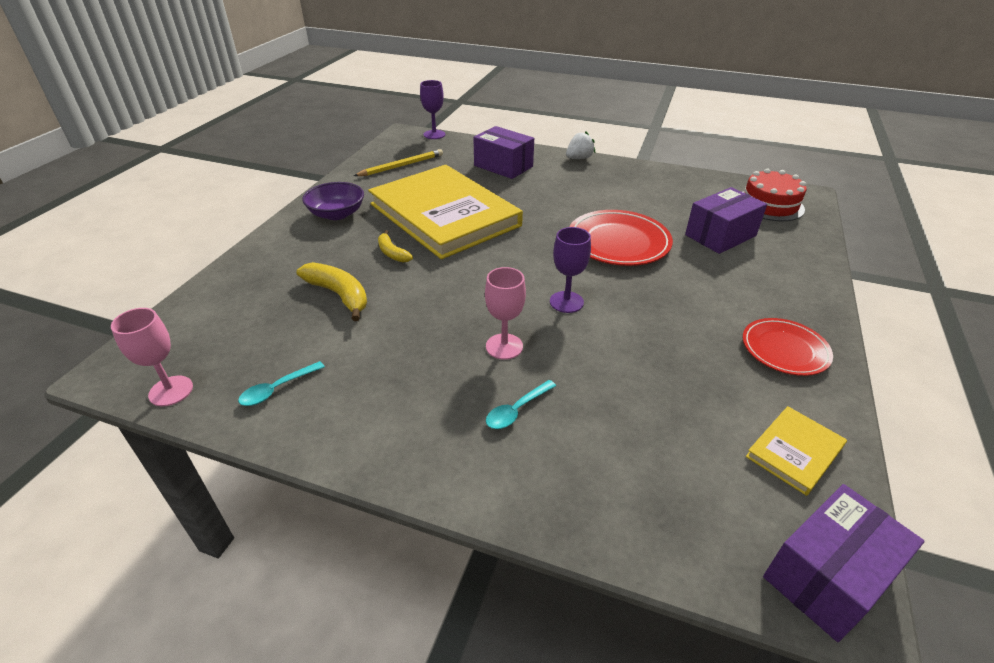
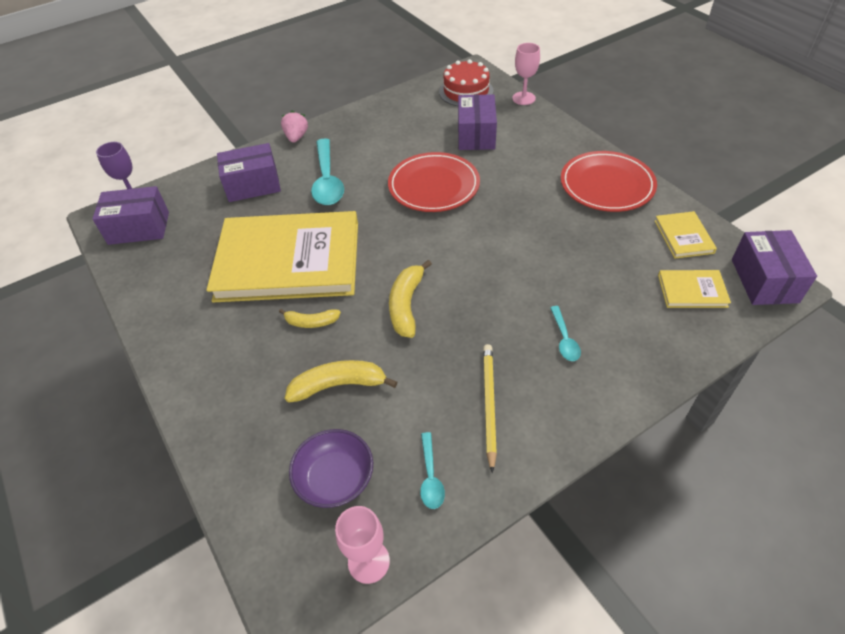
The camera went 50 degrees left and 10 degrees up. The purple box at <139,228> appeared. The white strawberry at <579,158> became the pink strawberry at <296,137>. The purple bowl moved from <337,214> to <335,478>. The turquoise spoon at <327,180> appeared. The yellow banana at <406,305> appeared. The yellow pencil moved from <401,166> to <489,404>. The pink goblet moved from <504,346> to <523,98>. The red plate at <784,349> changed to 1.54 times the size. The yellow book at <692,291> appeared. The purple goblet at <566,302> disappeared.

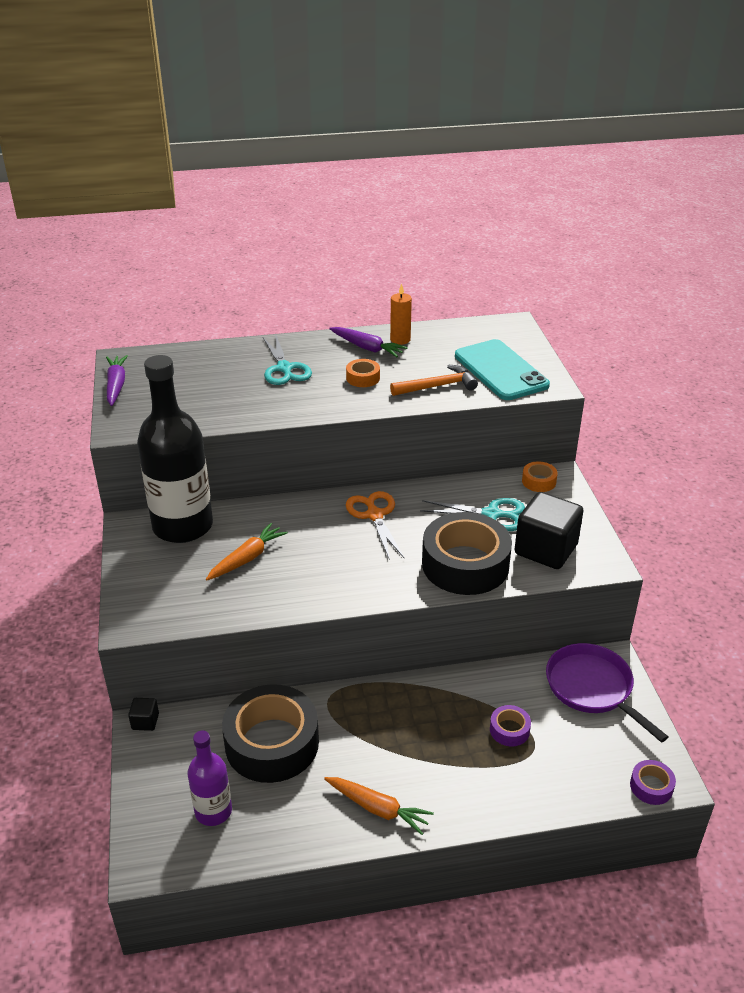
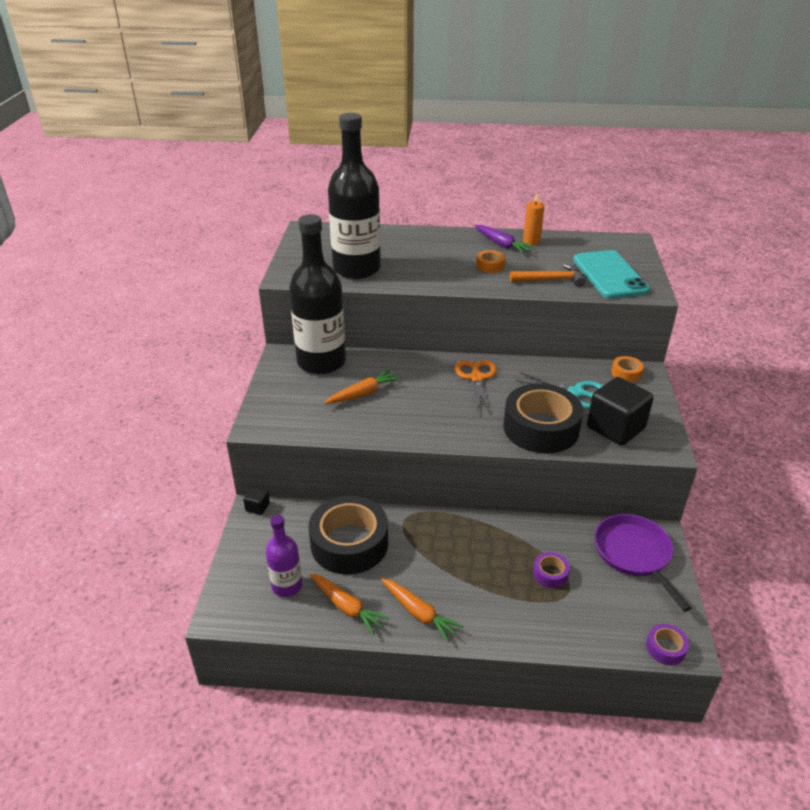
The camera went 15 degrees right and 0 degrees up. The orange carrot at <346,607> appeared. The black bottle at <356,269> appeared. The purple carrot at <116,385> disappeared. The turquoise scissors at <284,369> disappeared.

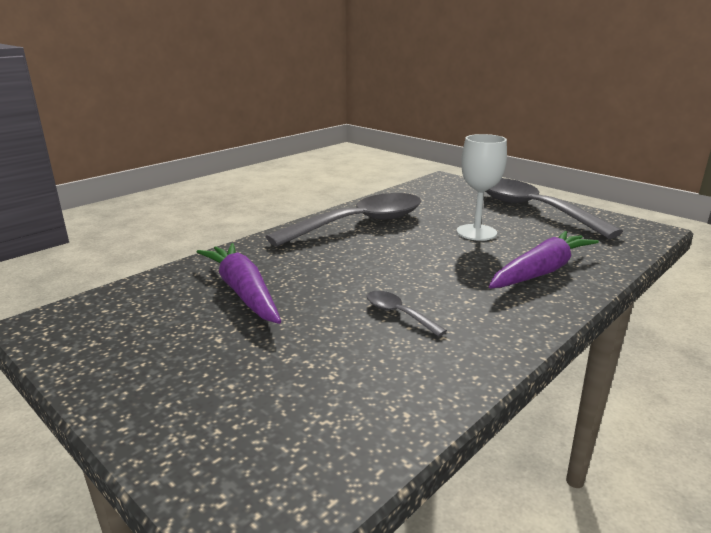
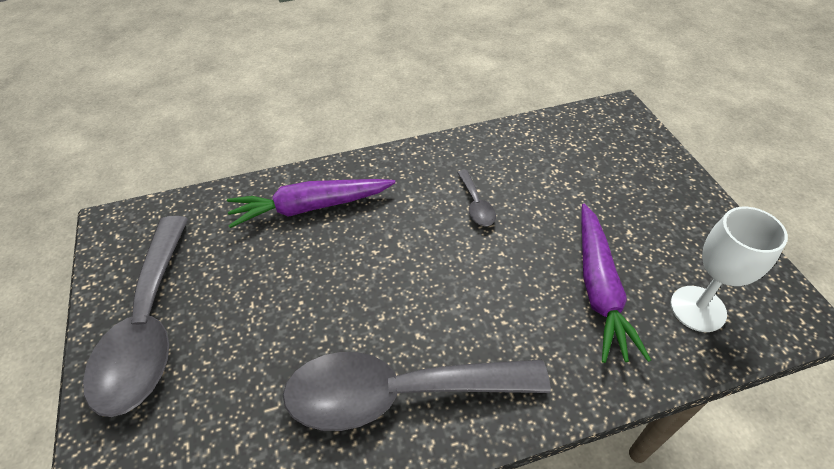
The camera went 150 degrees left and 25 degrees up. The white goblet moved from <476,232> to <698,308>.

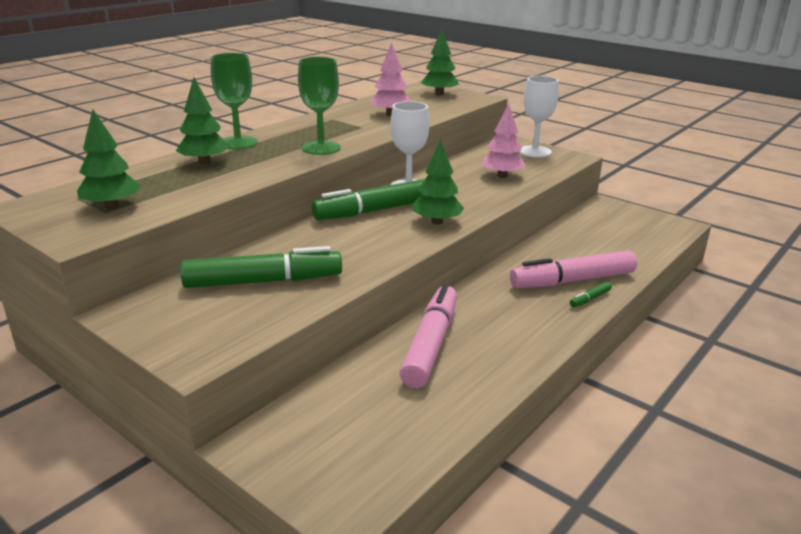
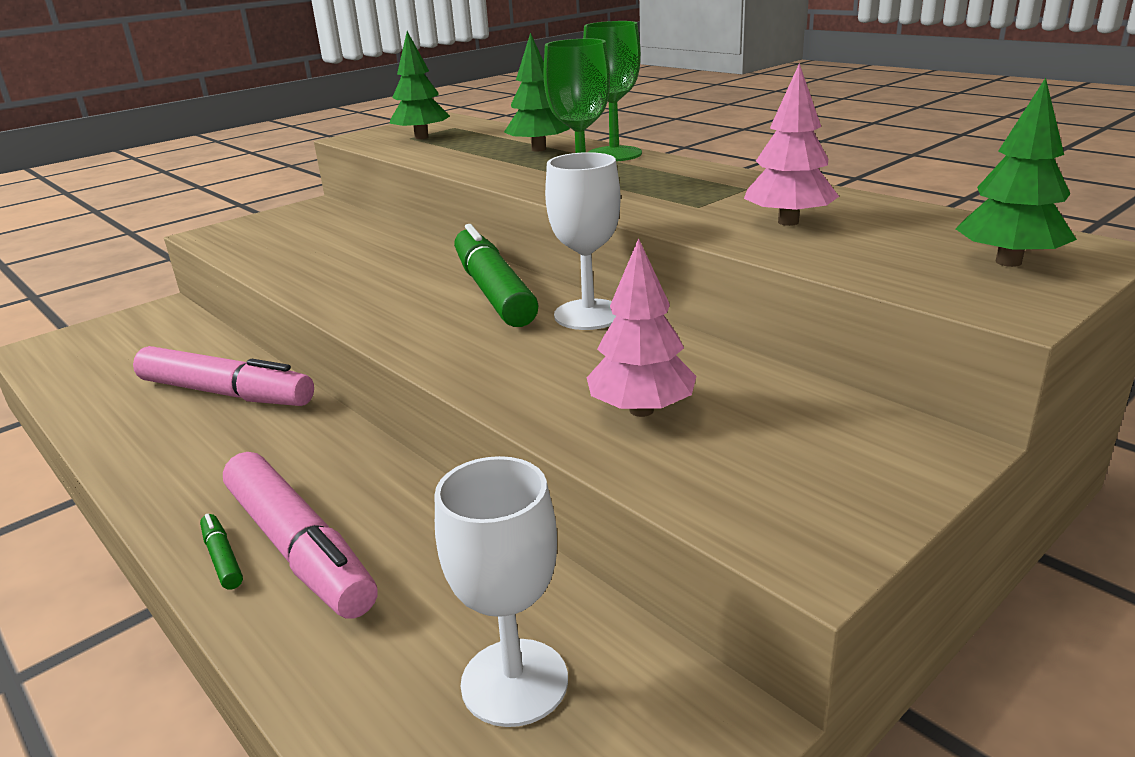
The camera went 100 degrees right and 0 degrees up. The pink marker at <572,281> turned 150 degrees clockwise. The white goblet moved from <535,152> to <514,682>. The green marker at <263,281> disappeared. The green tree at <437,222> disappeared.

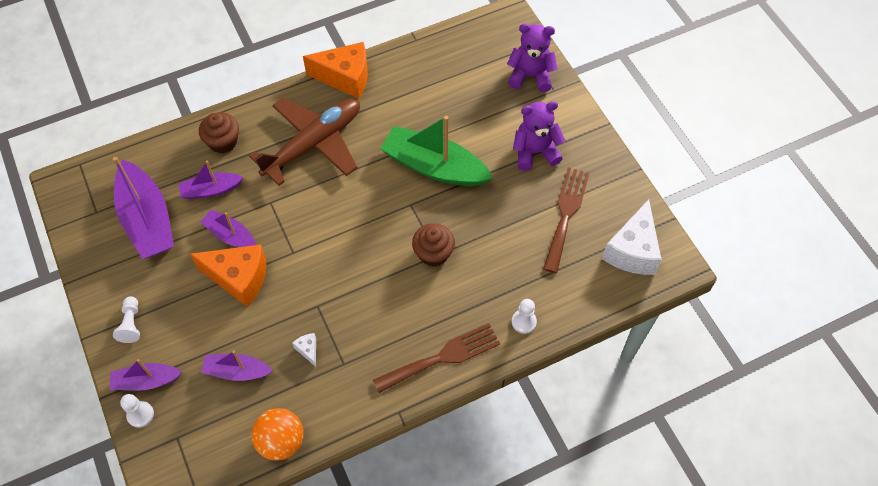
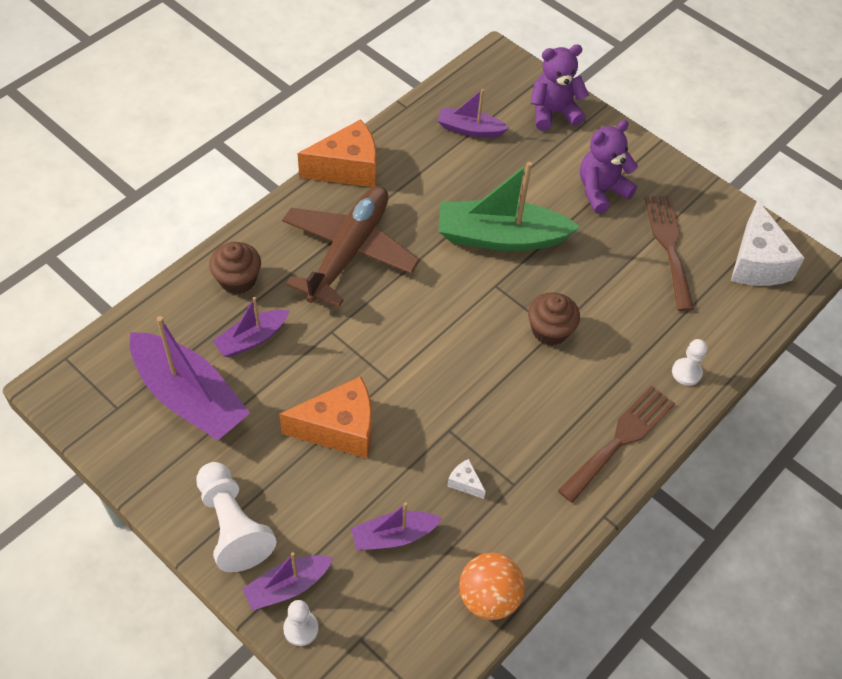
The camera went 25 degrees left and 5 degrees down. The white pawn at <131,324> changed to 1.83 times the size. The purple boat moved from <230,235> to <469,129>.

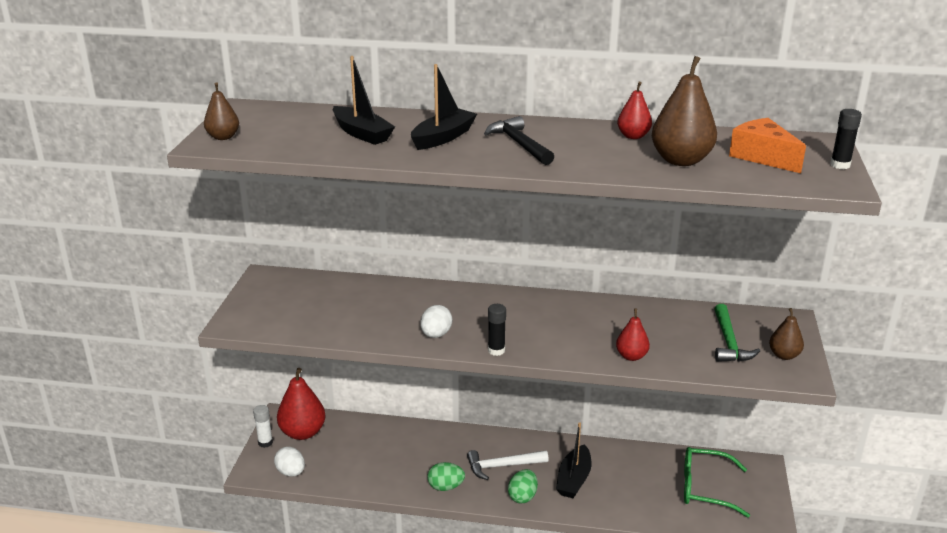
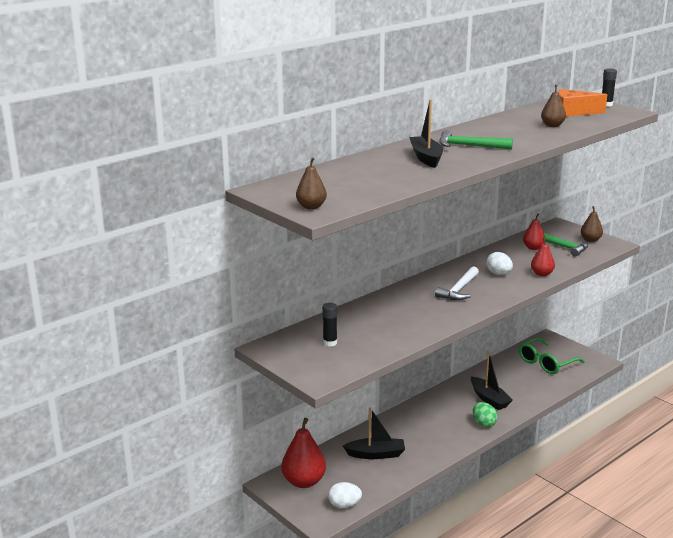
The camera went 50 degrees left and 5 degrees down. The black glue stick moved from <496,350> to <330,343>. The black boat moved from <362,134> to <376,454>. The white hammer moved from <503,466> to <459,290>. The black hammer at <519,144> became the green hammer at <469,146>. The white egg moved from <436,334> to <498,274>. The red pear moved from <633,136> to <533,248>. The brown pear at <681,160> changed to 0.57 times the size. The white glue stick at <265,442> disappeared. The green egg at <445,487> disappeared.

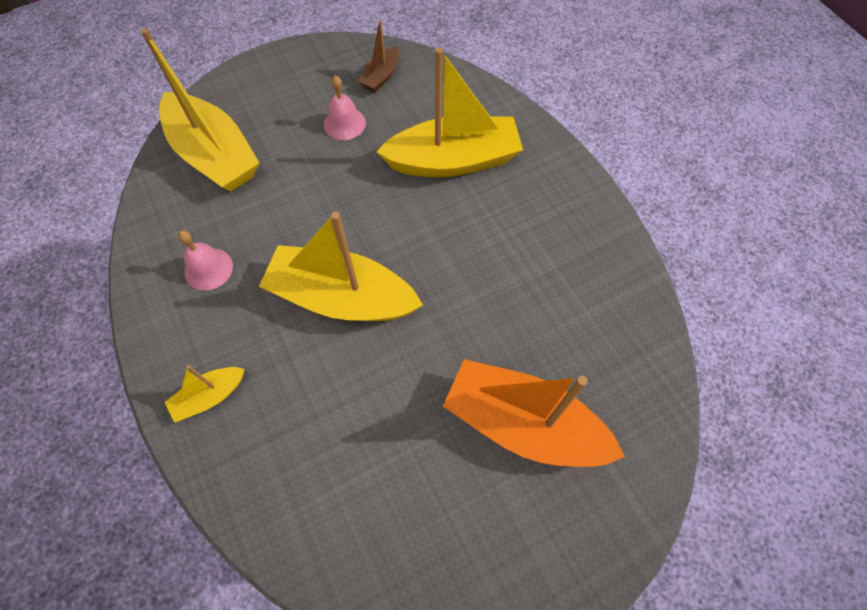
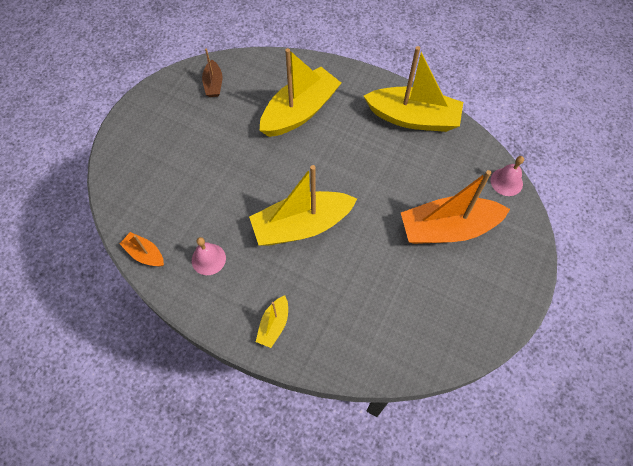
The camera went 35 degrees left and 0 degrees up. The orange boat at <145,254> appeared. The yellow boat moved from <214,155> to <413,118>. The pink bell moved from <344,123> to <506,182>.

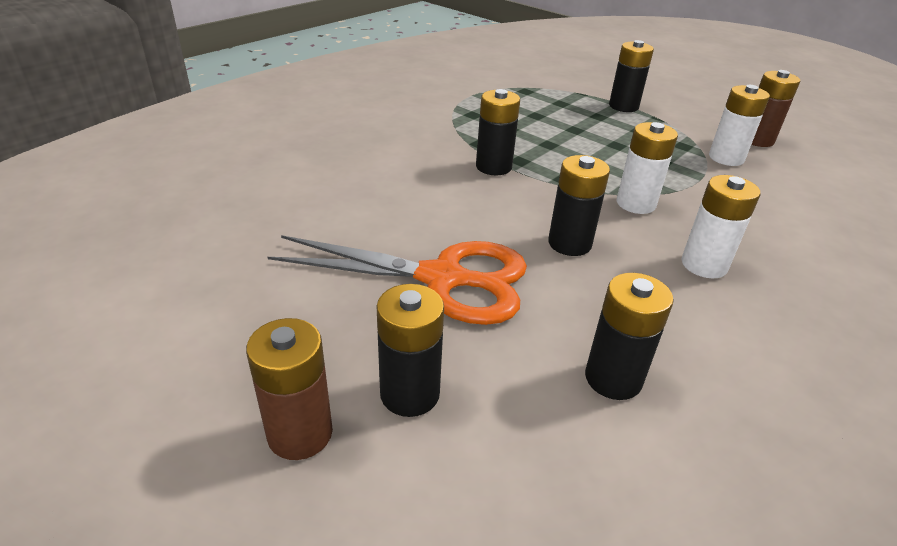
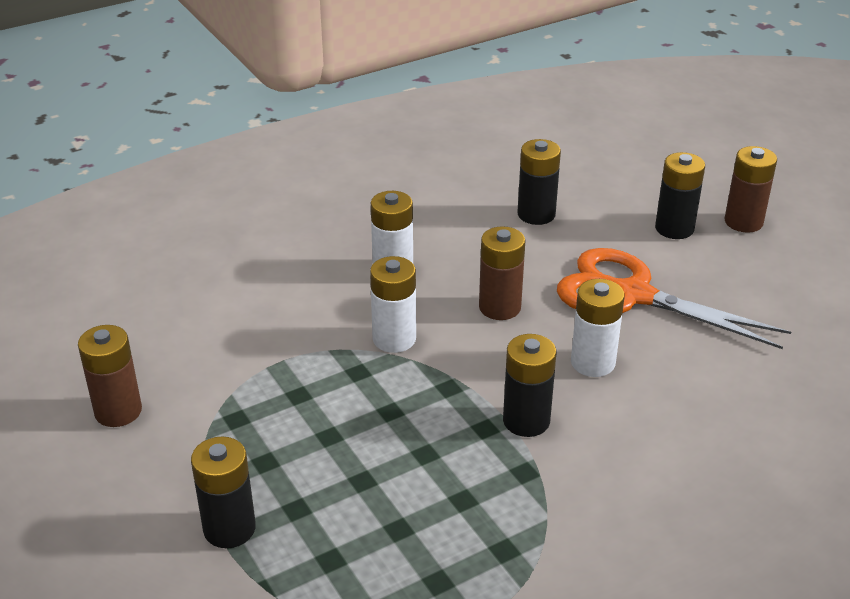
The camera went 160 degrees left and 0 degrees up. The black battery at <569,243> became the brown battery at <499,307>. The white battery moved from <726,158> to <593,362>.

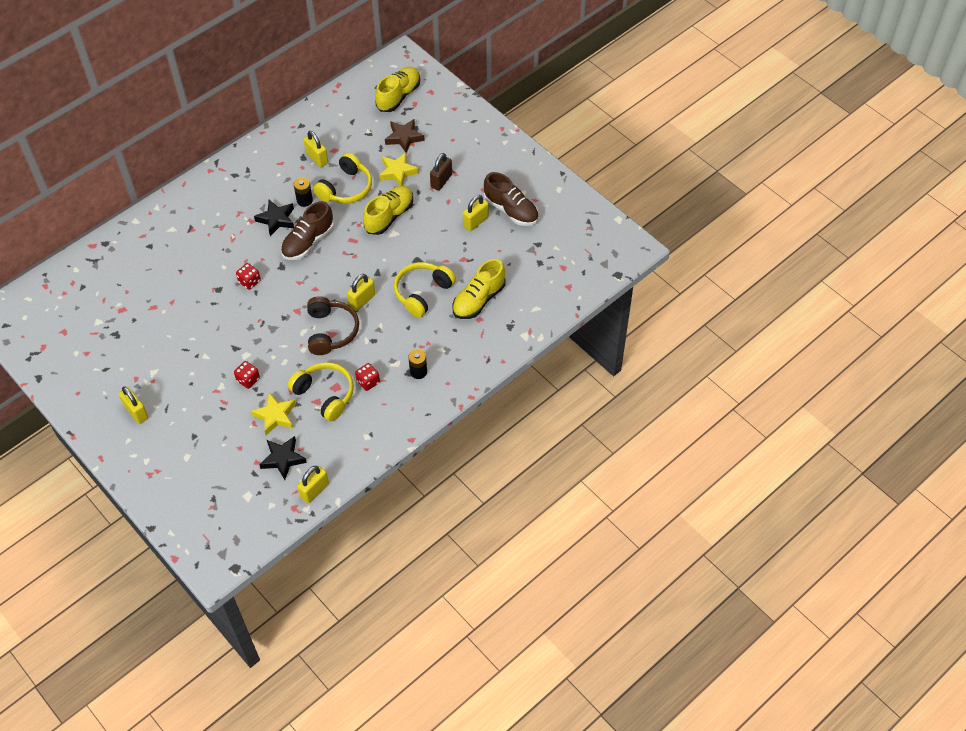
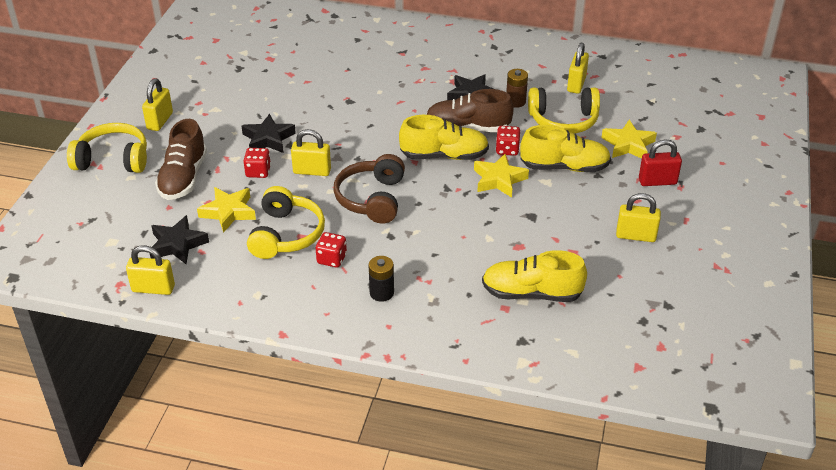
The camera went 55 degrees right and 15 degrees down. The yellow headphones moved from <422,293> to <113,159>. The brown shoe moved from <511,210> to <183,178>. The black star at <268,139> appeared. The yellow padlock moved from <362,300> to <312,171>. The brown headphones at <331,331> turned 135 degrees clockwise. The yellow shoe moved from <398,96> to <444,156>. The yellow star at <499,180> appeared. The red dice moved from <249,281> to <507,150>. The black battery at <304,200> became the brown battery at <515,102>. The brown padlock at <441,181> became the red padlock at <657,181>. The brown star at <404,137> disappeared.

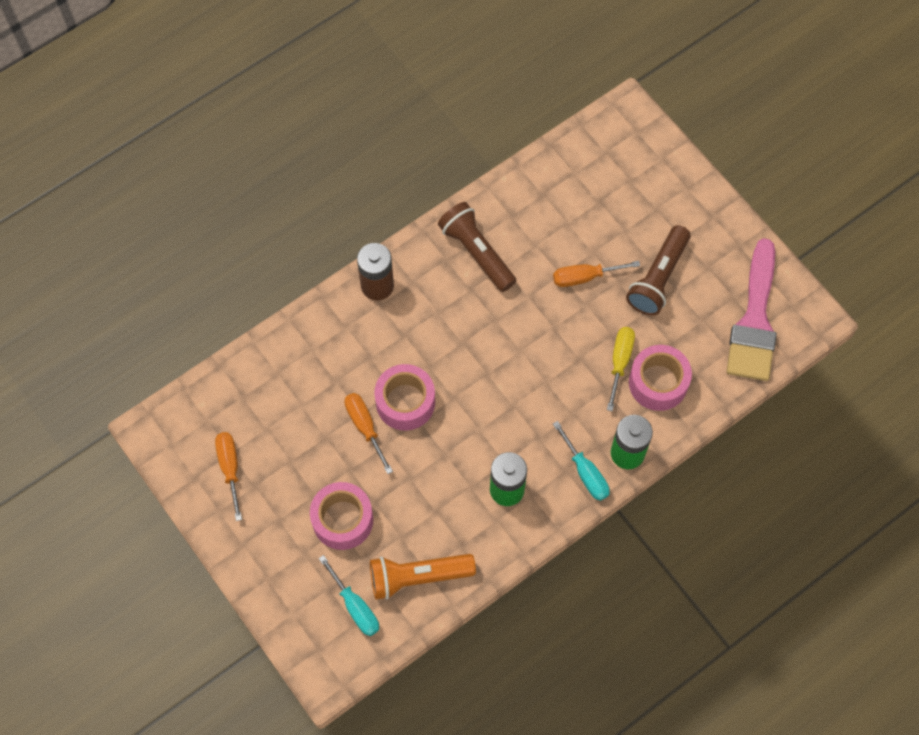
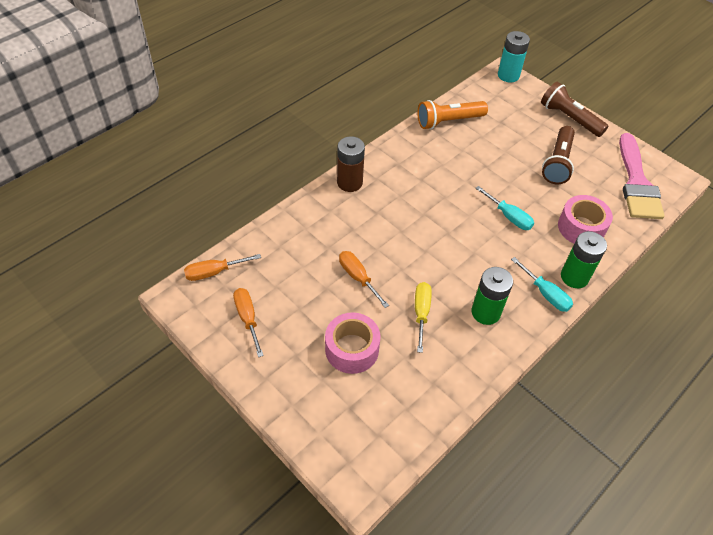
The camera went 10 degrees left and 15 degrees down. The orange screwdriver moved from <584,277> to <214,272>. The yellow screwdriver moved from <620,362> to <421,313>. The orange flashlight moved from <418,577> to <449,121>. The turquoise screwdriver moved from <355,606> to <509,217>. The turquoise battery at <508,75> appeared. The brown flashlight moved from <477,252> to <569,118>. The pink tape at <405,402> disappeared.

